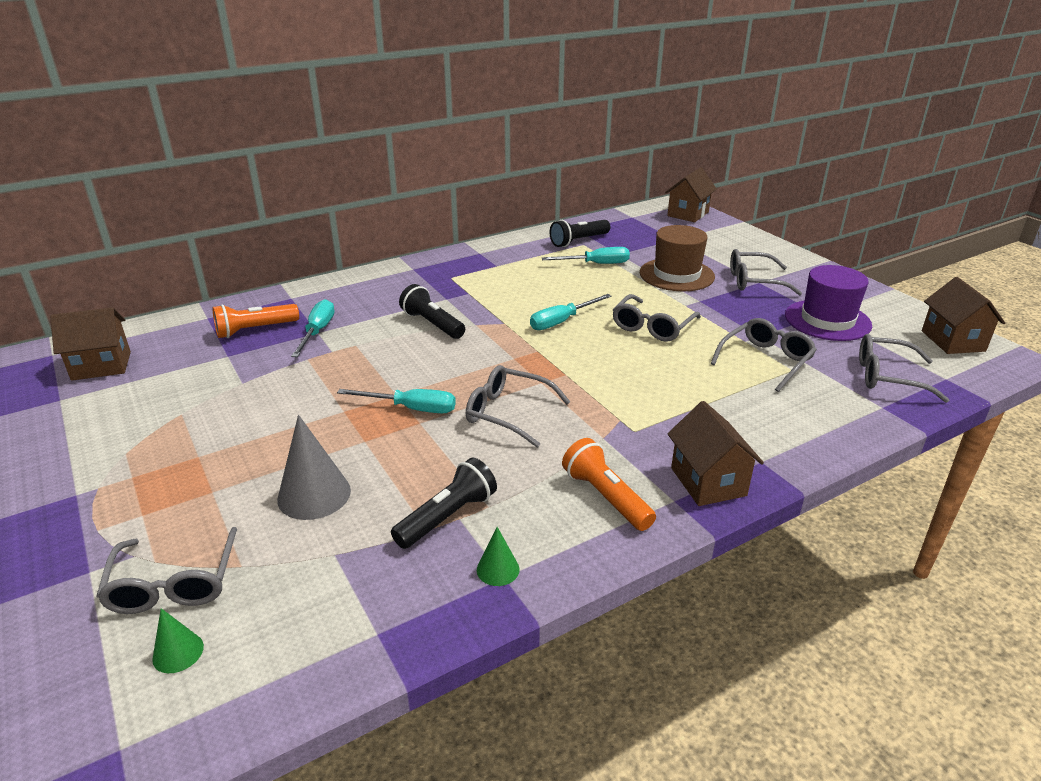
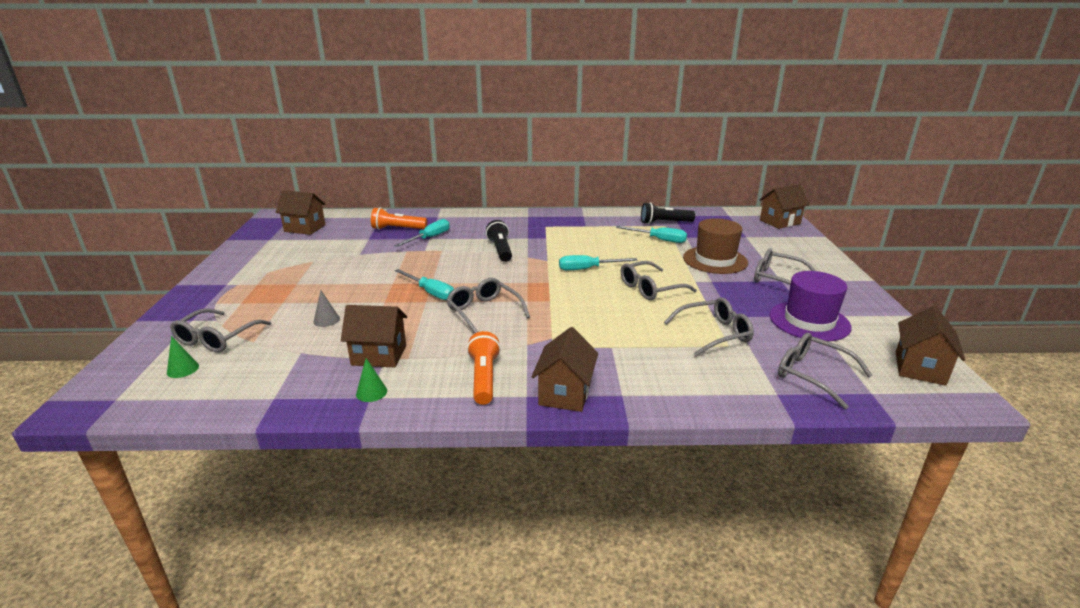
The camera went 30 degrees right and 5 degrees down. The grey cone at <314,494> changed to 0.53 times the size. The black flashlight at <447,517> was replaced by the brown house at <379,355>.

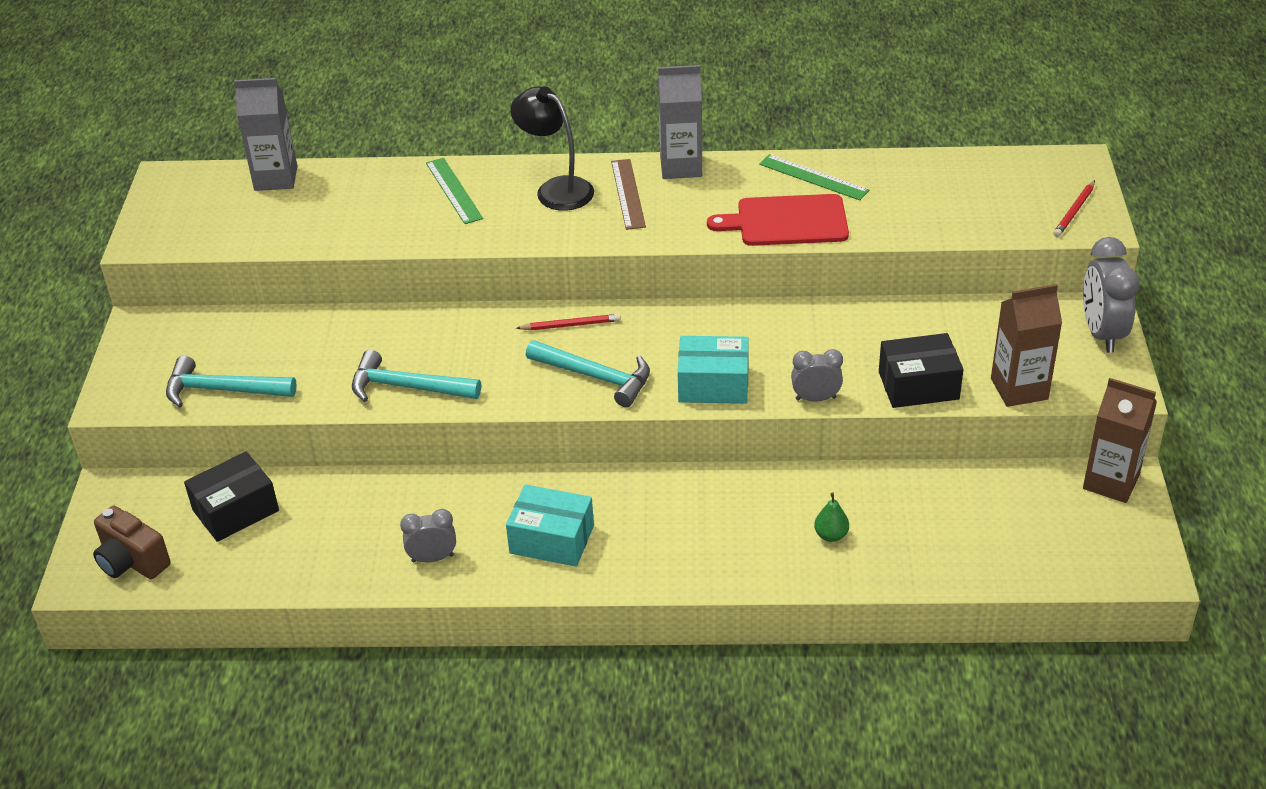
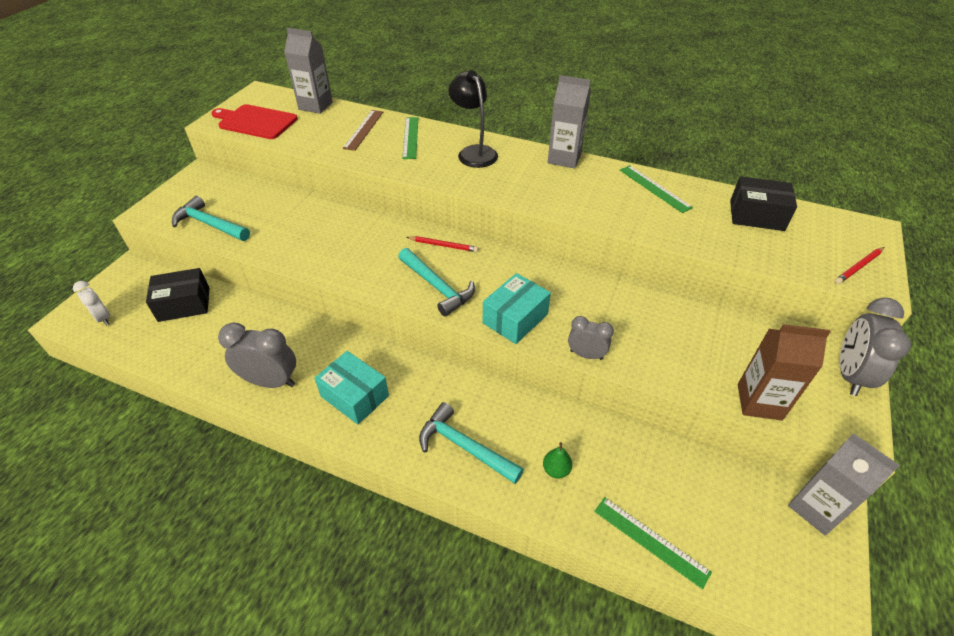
The camera went 20 degrees right and 5 degrees up. The brown camera at <132,562> was replaced by the white clock at <103,318>. The red cutting board moved from <787,221> to <255,122>. The grey clock at <432,558> changed to 1.67 times the size. The brown ruler moved from <628,194> to <364,129>. The turquoise hammer moved from <407,387> to <464,446>. The turquoise box at <713,384> turned 75 degrees counterclockwise. The green ruler at <650,541> appeared. The black box moved from <918,385> to <756,215>. The brown carton at <1111,482> became the grey carton at <816,508>.

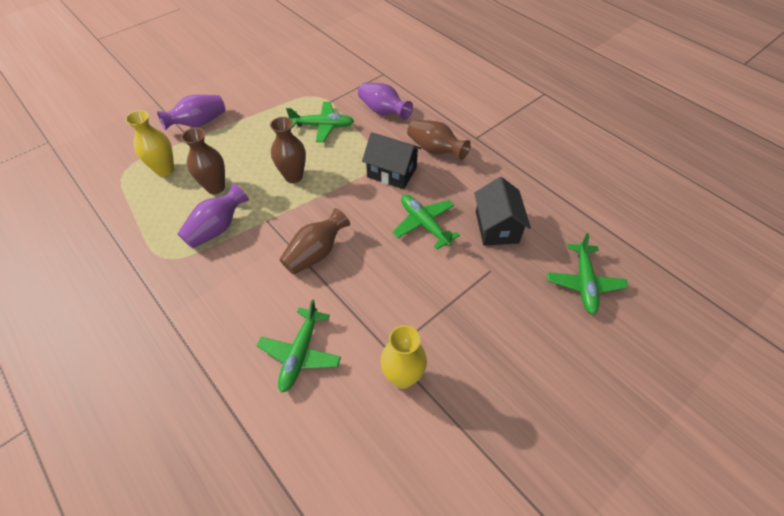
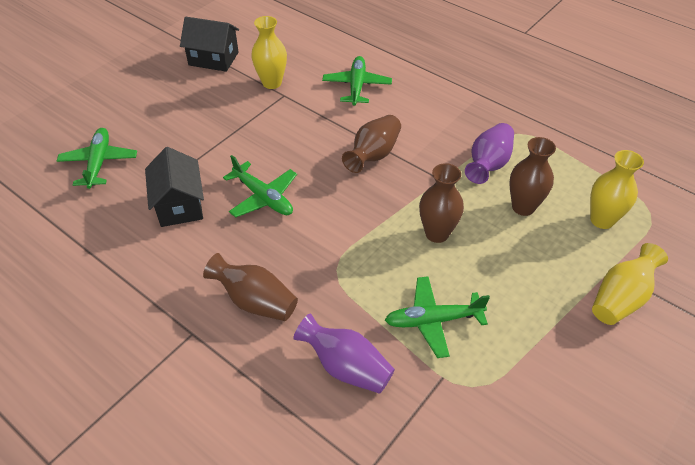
The camera went 170 degrees right and 5 degrees down. The black house moved from <392,172> to <213,59>. The purple vase at <198,123> became the yellow vase at <621,298>.

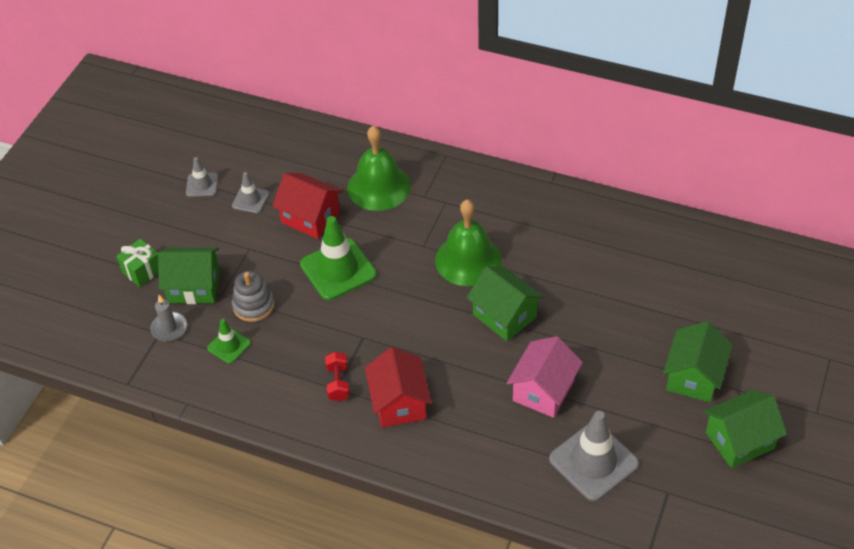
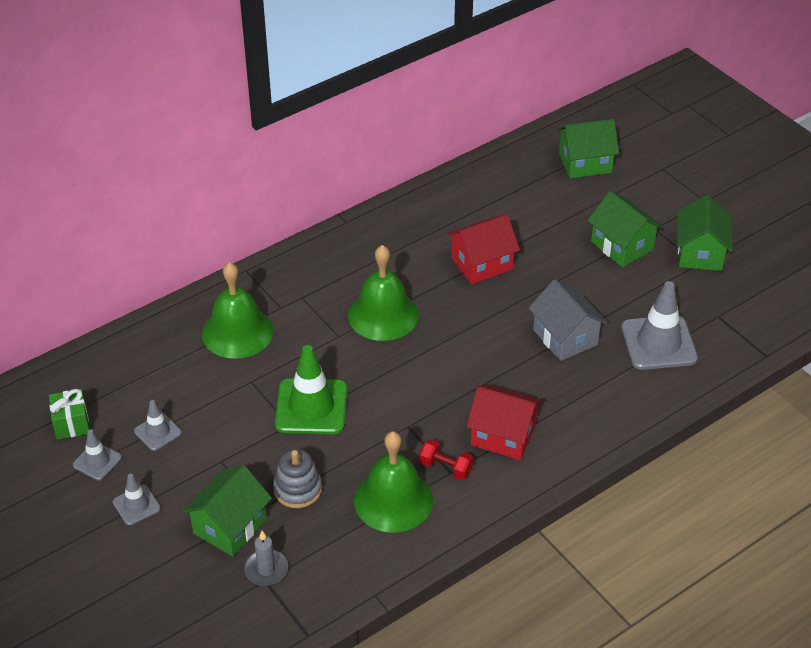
The camera went 60 degrees left and 5 degrees down. The green gift moved from <142,271> to <71,424>. The grey traffic cone at <136,505> appeared. The green bell at <393,500> appeared. The red house moved from <310,217> to <482,263>. The pink house at <543,390> became the grey house at <565,337>. The green house moved from <504,316> to <585,163>. The green traffic cone at <229,346> disappeared.

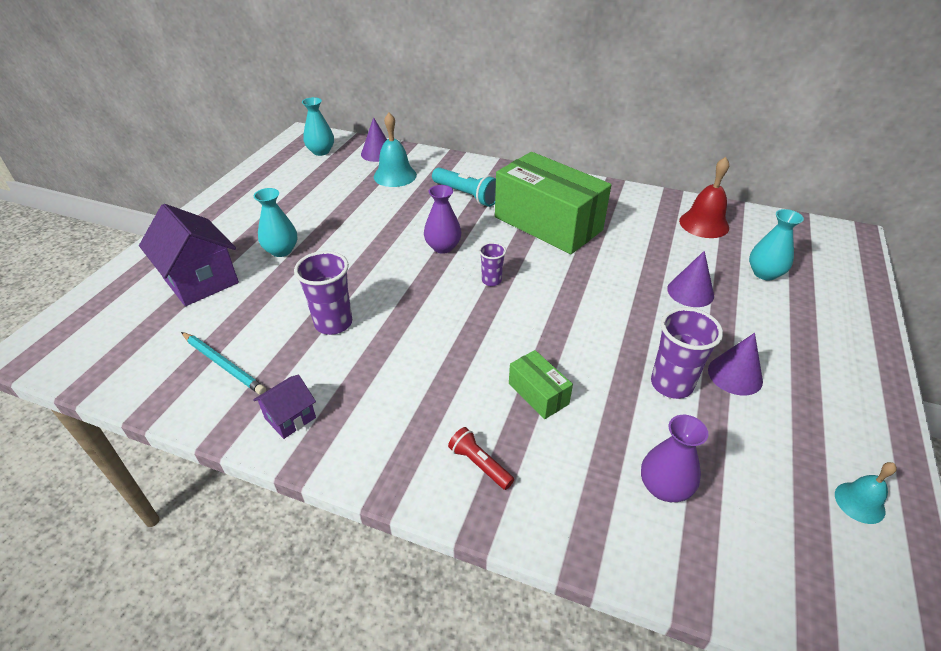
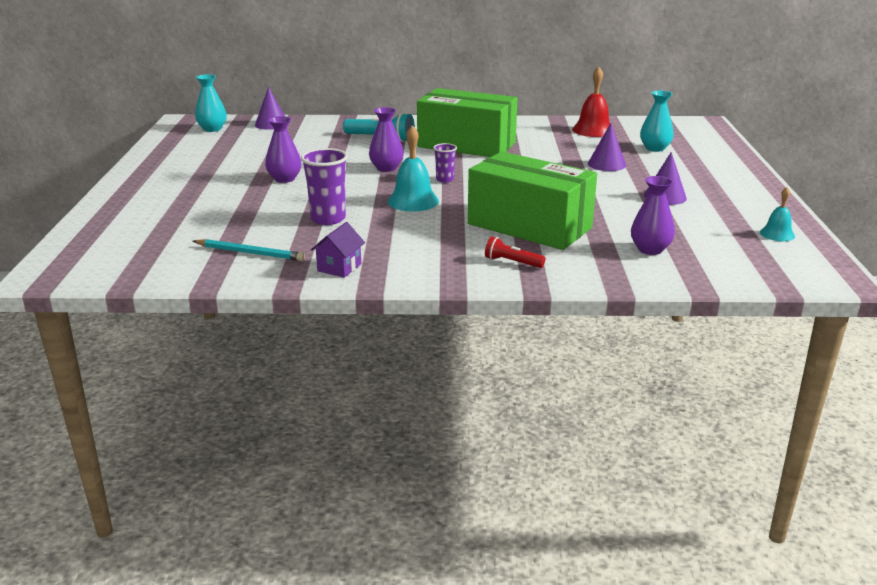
The camera went 20 degrees left and 15 degrees down. The purple vase at <284,179> appeared. The turquoise bell moved from <395,175> to <413,201>. The green box at <538,394> changed to 2.32 times the size. The purple house at <201,280> disappeared. The turquoise vase at <281,250> disappeared. The purple cup at <671,384> disappeared.

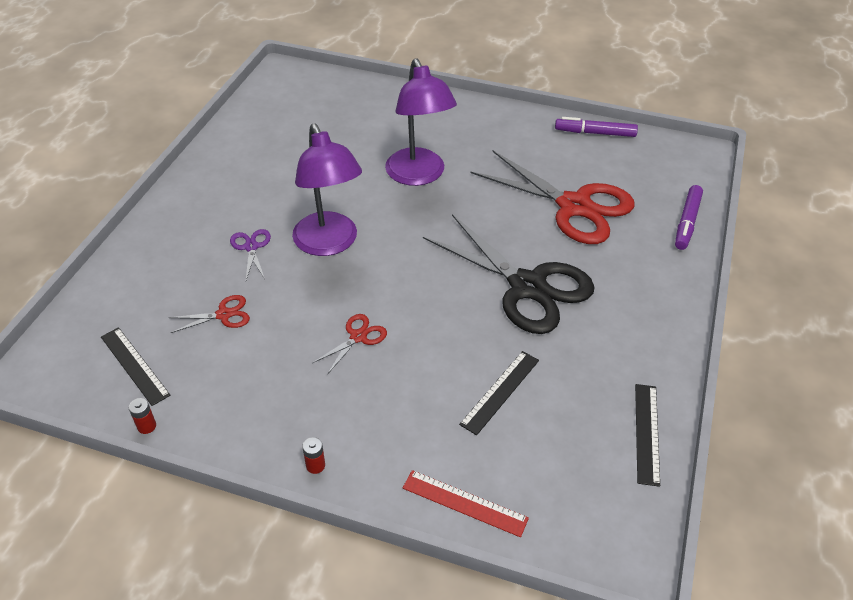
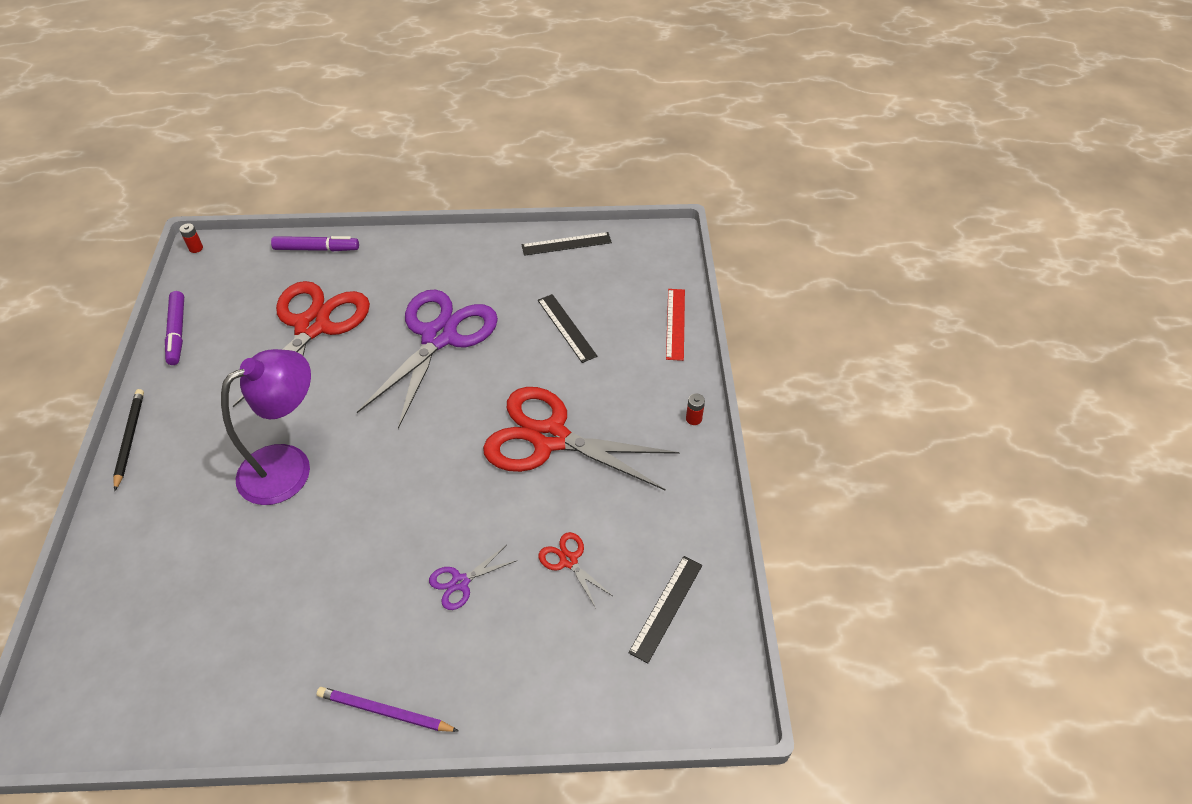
The camera went 110 degrees left and 5 degrees up. The black pencil at <129,439> appeared. The red battery moved from <147,426> to <196,248>. The purple pencil at <384,712> appeared. The black scissors at <527,287> became the purple scissors at <439,336>. The red scissors at <358,337> changed to 2.40 times the size. The black ruler at <500,391> turned 45 degrees clockwise. The purple lamp at <329,244> disappeared.

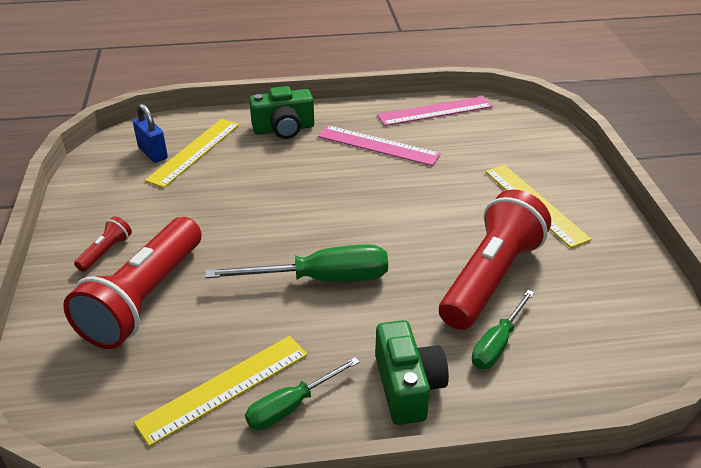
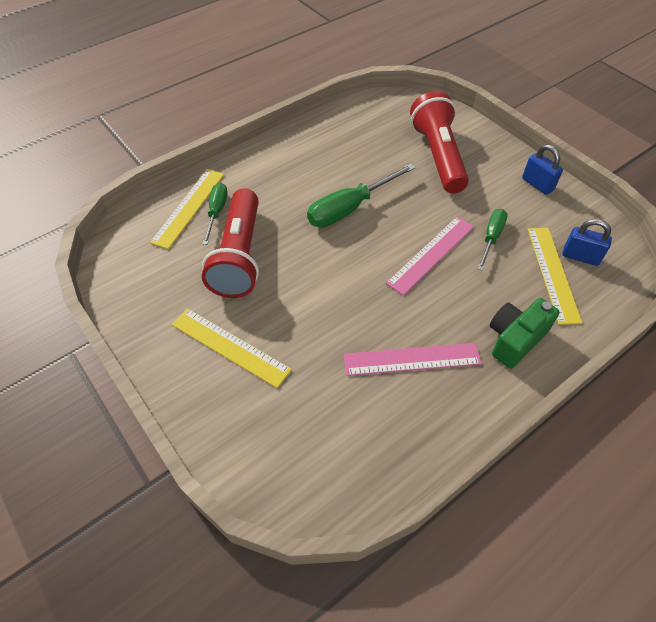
The camera went 150 degrees right and 15 degrees up. The yellow ruler moved from <224,387> to <189,207>. The pink ruler moved from <435,111> to <431,254>. The green screwdriver moved from <291,406> to <491,238>. The blue padlock at <537,184> appeared. The red flashlight at <106,252> disappeared. The green camera at <407,386> disappeared.

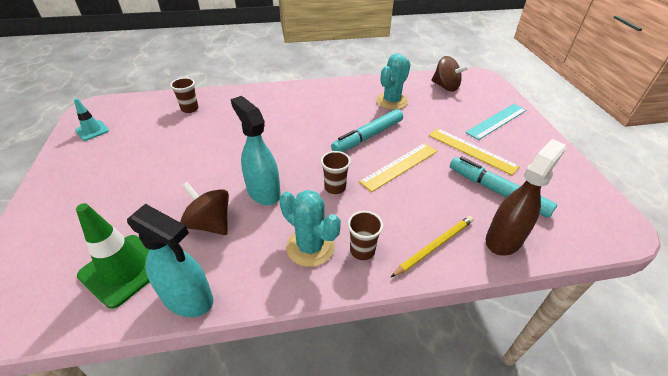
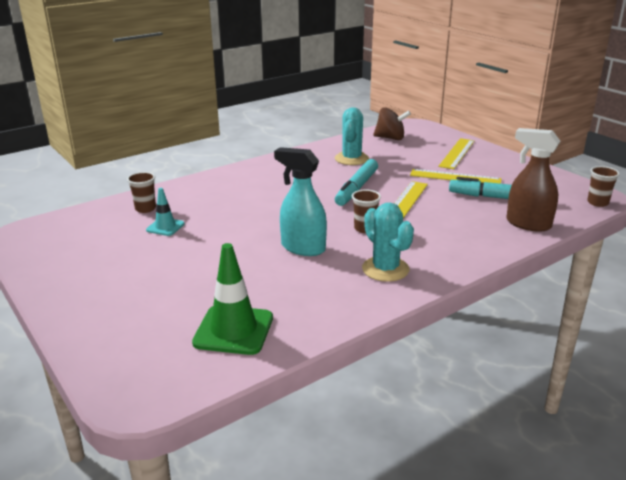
The camera went 25 degrees left and 15 degrees down. The turquoise traffic cone moved from <92,130> to <165,227>. The turquoise cactus at <310,247> turned 45 degrees clockwise. The turquoise ruler at <496,121> became the yellow ruler at <457,153>. The brown spray bottle at <504,239> turned 75 degrees counterclockwise. The brown cup moved from <362,251> to <597,203>. The turquoise spray bottle at <188,299> disappeared. The brown spinning top at <210,223> disappeared. The yellow pencil at <434,246> disappeared.

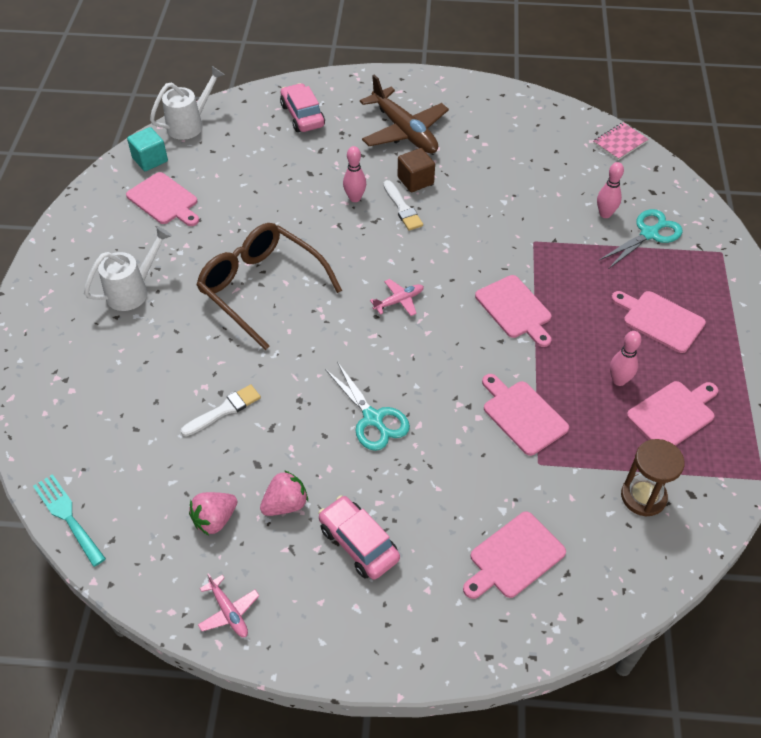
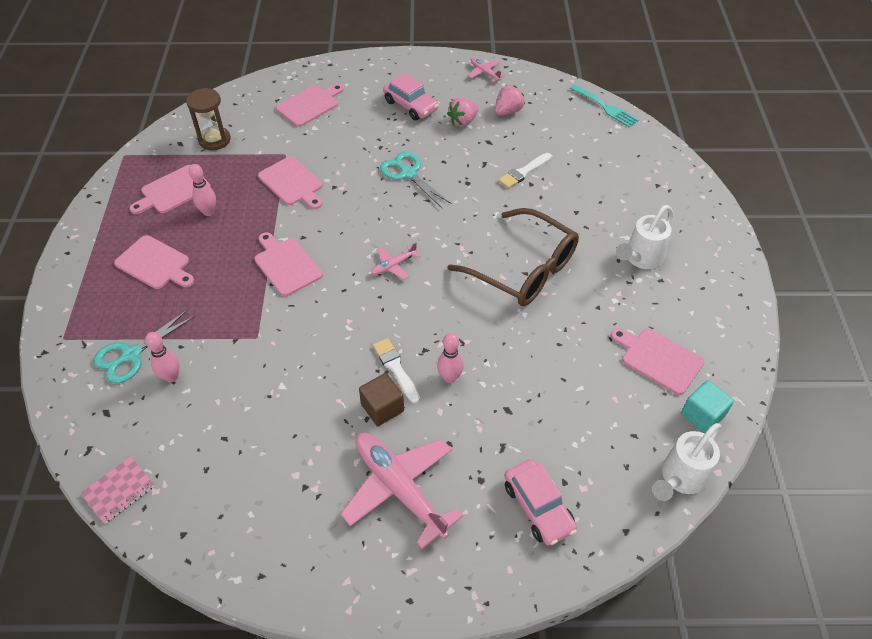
The camera went 175 degrees right and 0 degrees up. The brown plane at <404,131> became the pink plane at <399,489>.

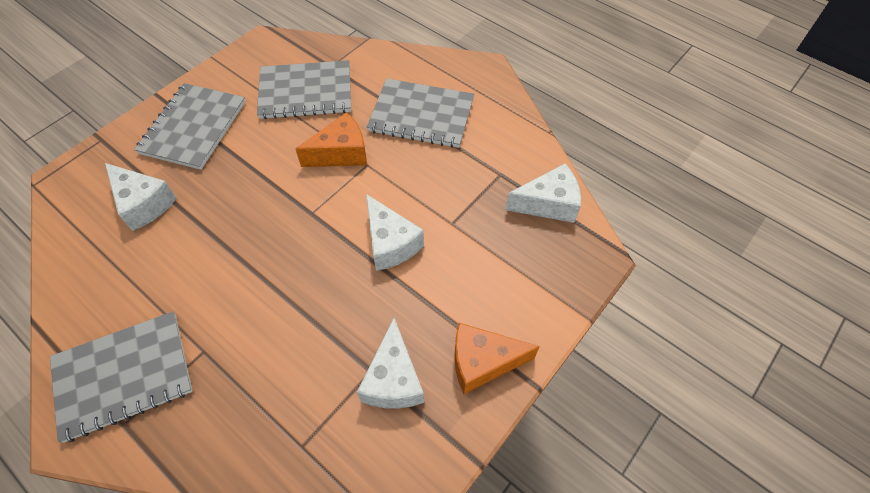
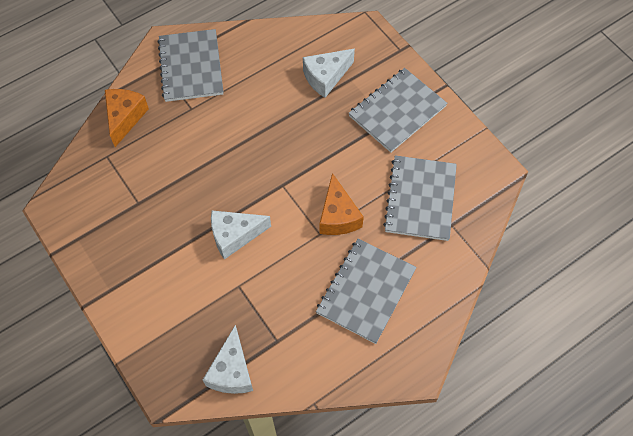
The camera went 105 degrees right and 5 degrees up. The orange cheese moved from <482,362> to <125,118>. The grey notebook at <193,127> turned 75 degrees counterclockwise. The white cheese at <393,379> disappeared.

